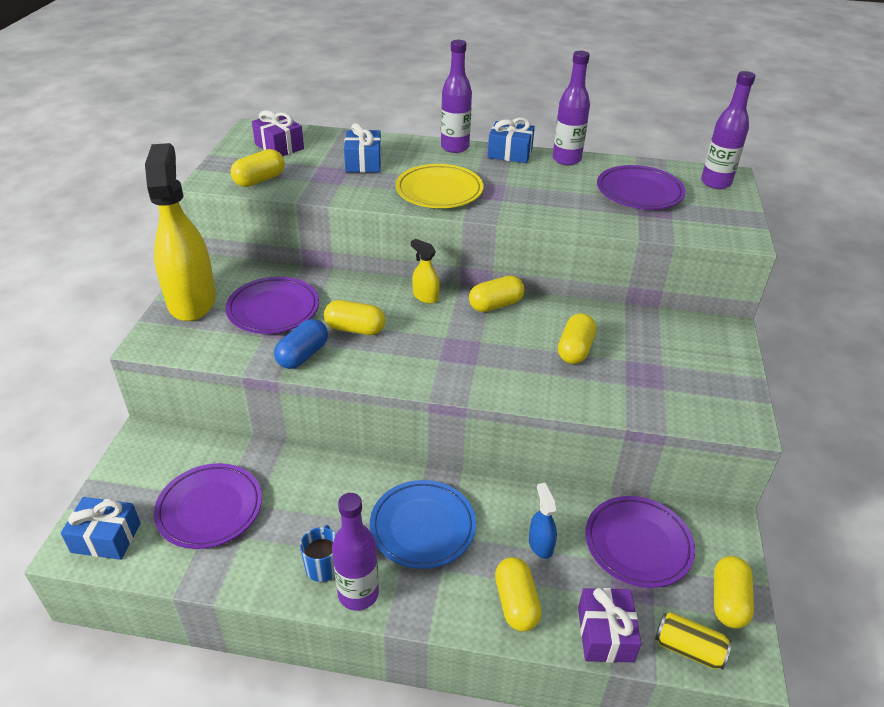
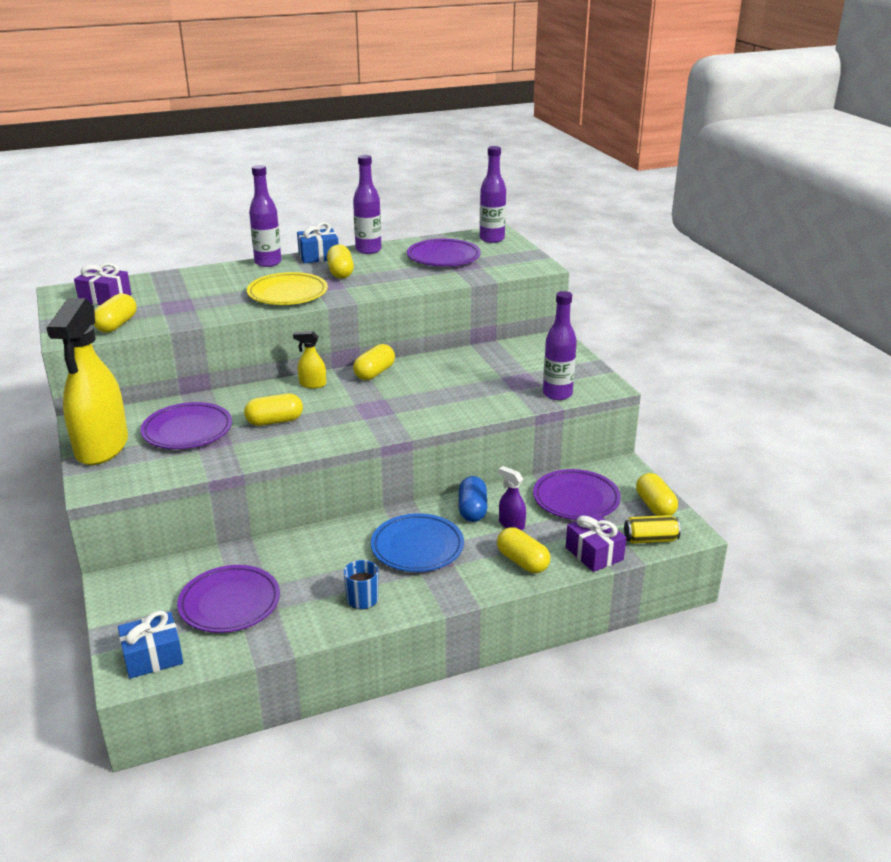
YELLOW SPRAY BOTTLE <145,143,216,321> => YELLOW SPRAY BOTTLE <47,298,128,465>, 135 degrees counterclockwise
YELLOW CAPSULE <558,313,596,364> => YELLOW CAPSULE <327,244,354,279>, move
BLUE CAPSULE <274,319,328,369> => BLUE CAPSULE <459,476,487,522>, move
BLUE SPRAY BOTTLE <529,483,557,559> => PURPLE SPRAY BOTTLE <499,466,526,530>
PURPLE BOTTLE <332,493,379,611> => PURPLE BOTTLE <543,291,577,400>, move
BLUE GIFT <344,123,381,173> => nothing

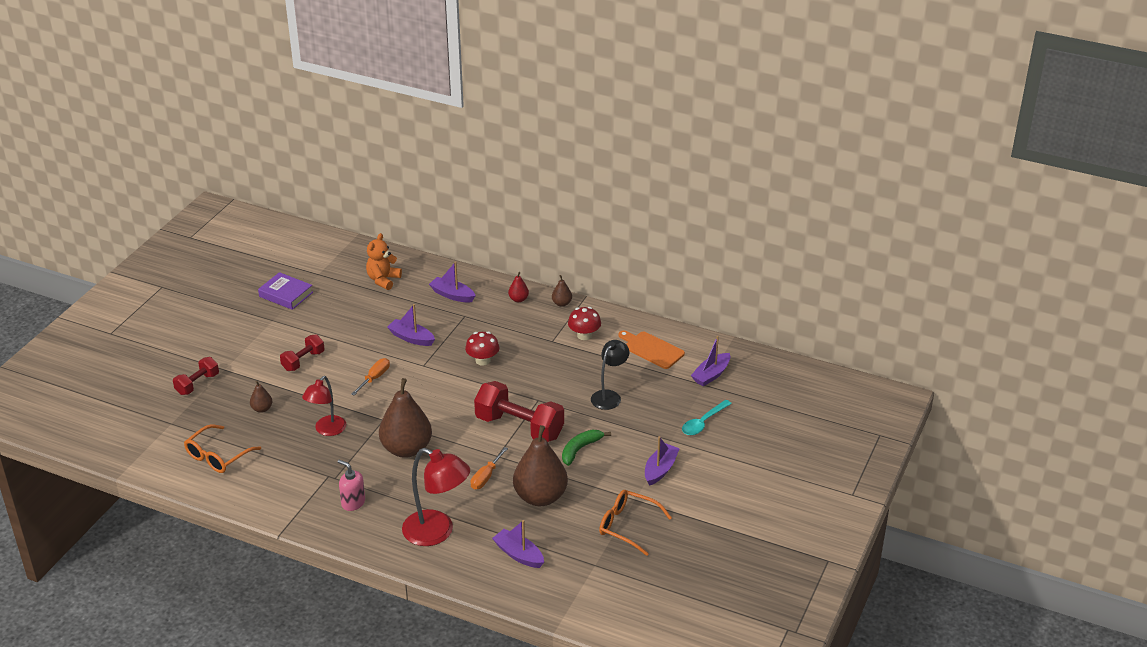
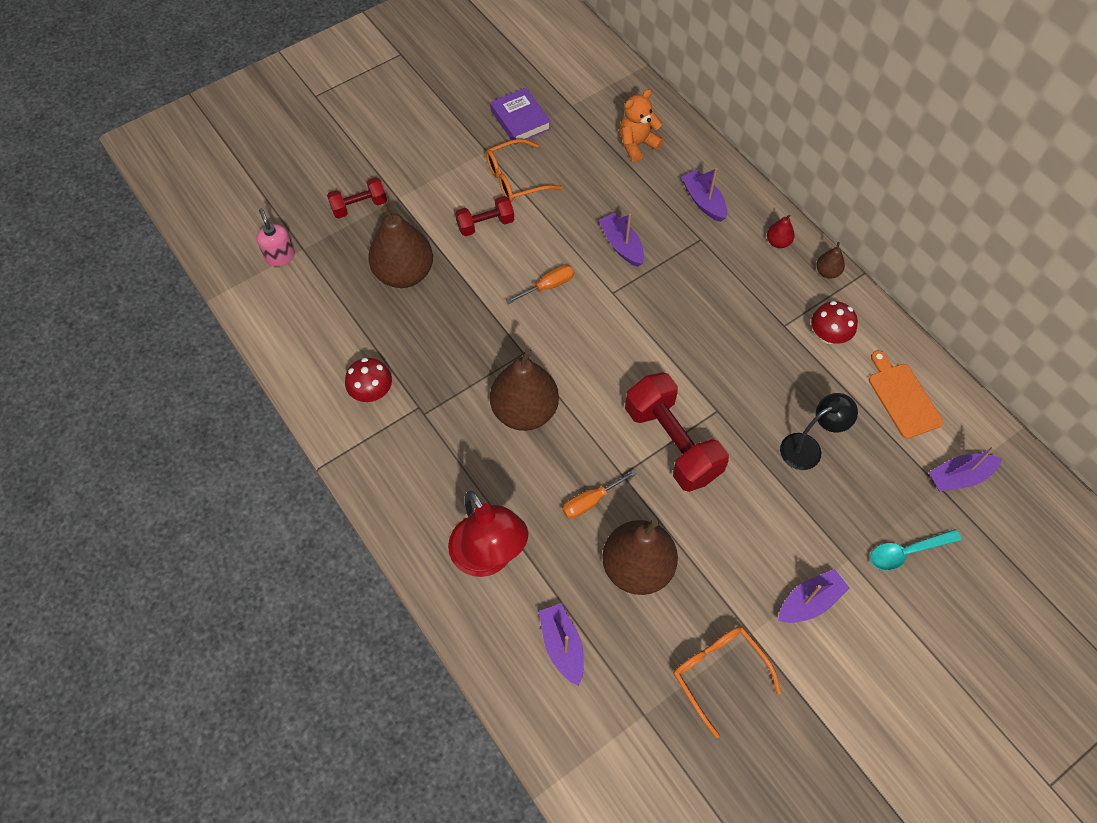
PINK SOAP DISPENSER <338,460,365,511> => PINK SOAP DISPENSER <256,208,295,267>, move
RED MUSHROOM <465,332,499,365> => RED MUSHROOM <345,358,392,402>, move
BROWN PEAR <250,381,272,413> => BROWN PEAR <368,206,433,288>, x2.29
ORANGE GLASSES <184,424,261,473> => ORANGE GLASSES <486,139,562,202>, move
RED LAMP <302,376,346,436> => nothing
GREEN BANANA <562,430,611,466> => nothing

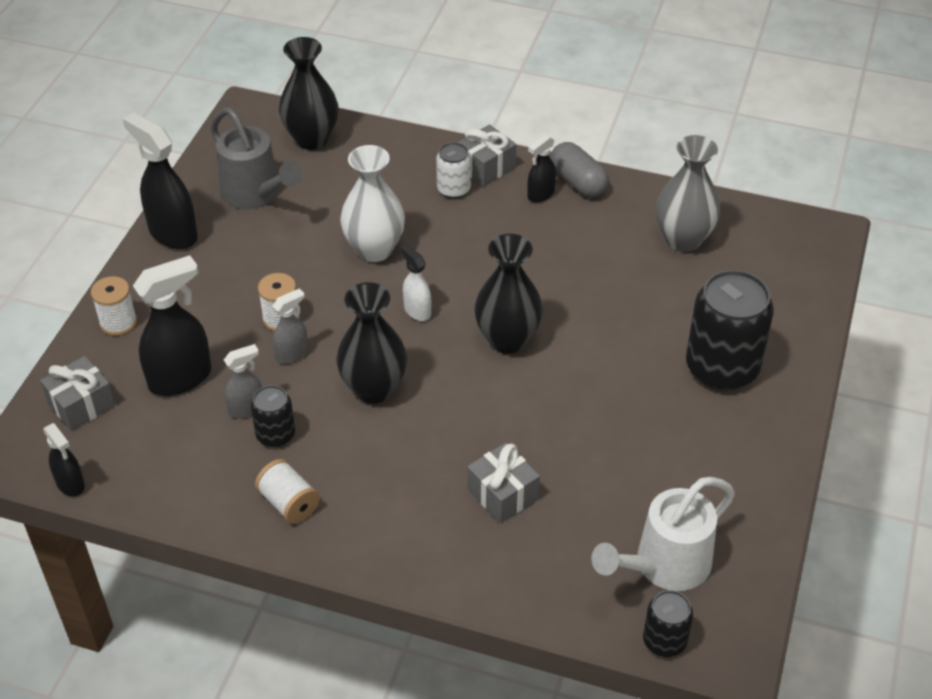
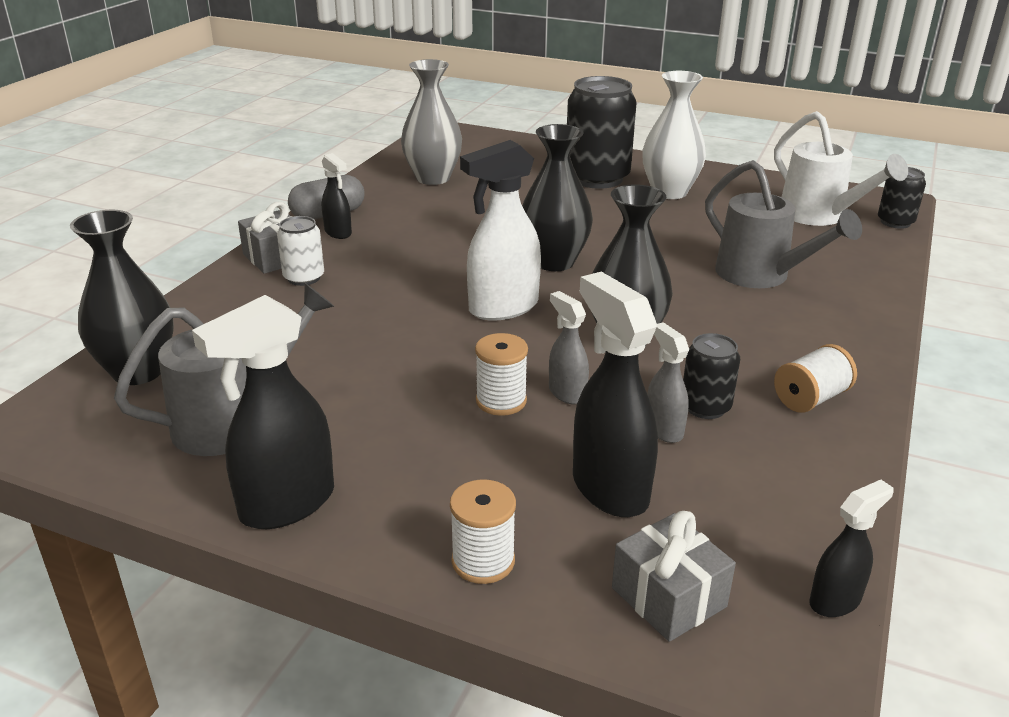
WHITE SPRAY BOTTLE <400,244,431,321> => WHITE SPRAY BOTTLE <460,140,541,321>, x1.83
WHITE VASE <340,145,405,262> => WHITE VASE <642,71,706,199>, move
GREY GIFT <467,442,540,523> => GREY WATERING CAN <705,160,862,288>

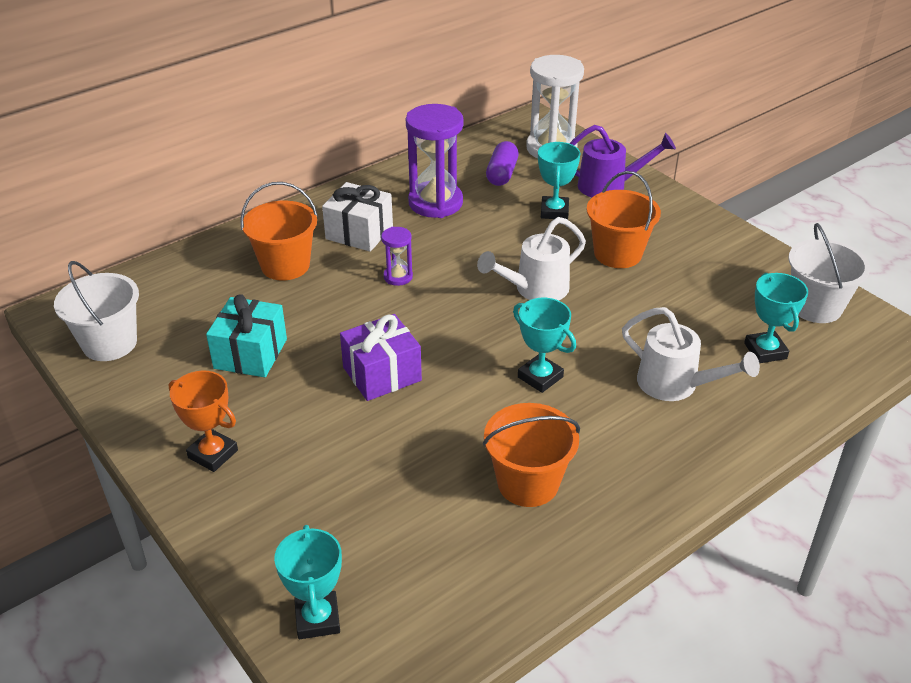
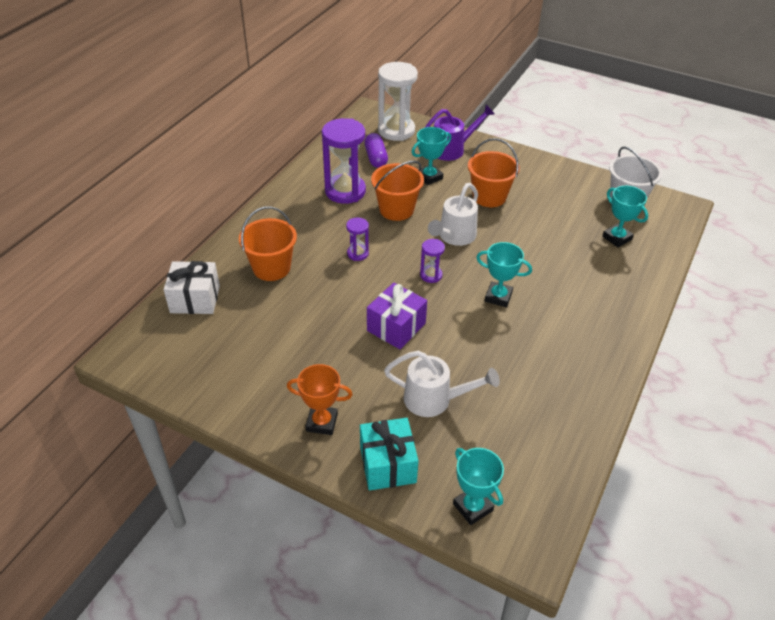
WHITE GIFT <322,182,393,252> => WHITE GIFT <164,261,220,314>, move
TURQUOISE GIFT <206,294,287,377> => TURQUOISE GIFT <360,418,419,491>, move
ORANGE BUCKET <483,403,580,507> => ORANGE BUCKET <371,161,424,221>, move
WHITE WATERING CAN <622,307,760,401> => WHITE WATERING CAN <384,351,500,417>, move
TURQUOISE TROPHY <538,142,580,220> => TURQUOISE TROPHY <412,127,451,185>, 75 degrees clockwise
nothing => PURPLE HOURGLASS <420,239,445,283>
WHITE BUCKET <54,261,139,361> => nothing

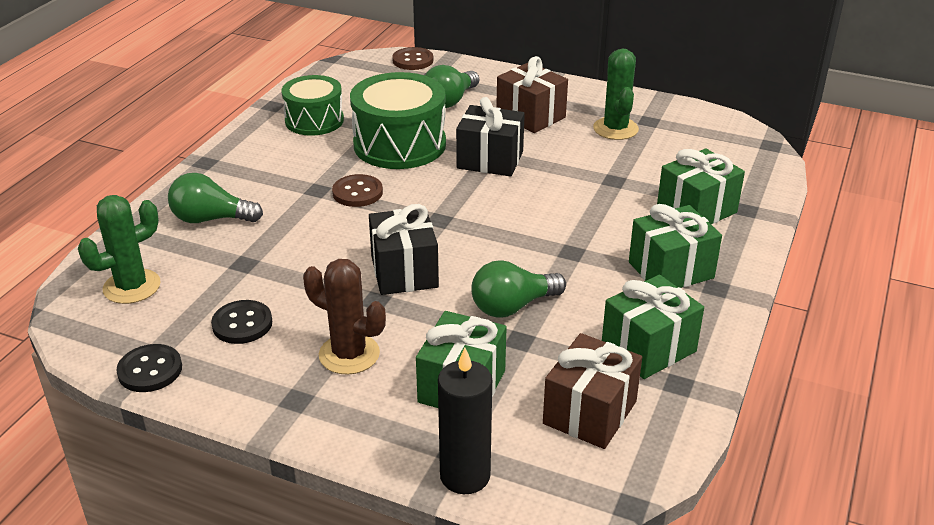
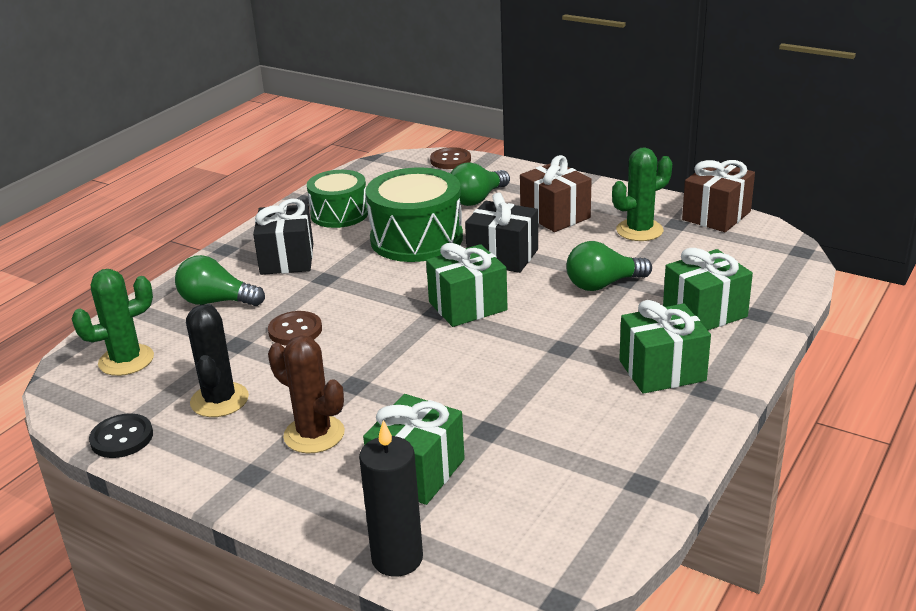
BLACK BUTTON <211,300,272,344> => BLACK CACTUS <186,304,249,417>
BLACK GIFT <369,204,439,295> => BLACK GIFT <253,199,313,275>, move
BROWN BUTTON <332,174,383,207> => BROWN BUTTON <268,311,322,346>, move
GREEN GIFT <602,275,704,379> => GREEN GIFT <426,243,508,327>, move
GREEN LIGHT BULB <471,260,566,318> => GREEN LIGHT BULB <566,241,652,291>, move
GREEN CACTUS <593,48,639,140> => GREEN CACTUS <612,147,672,241>, 60 degrees clockwise
BROWN GIFT <543,333,642,449> => BROWN GIFT <682,160,755,232>, move

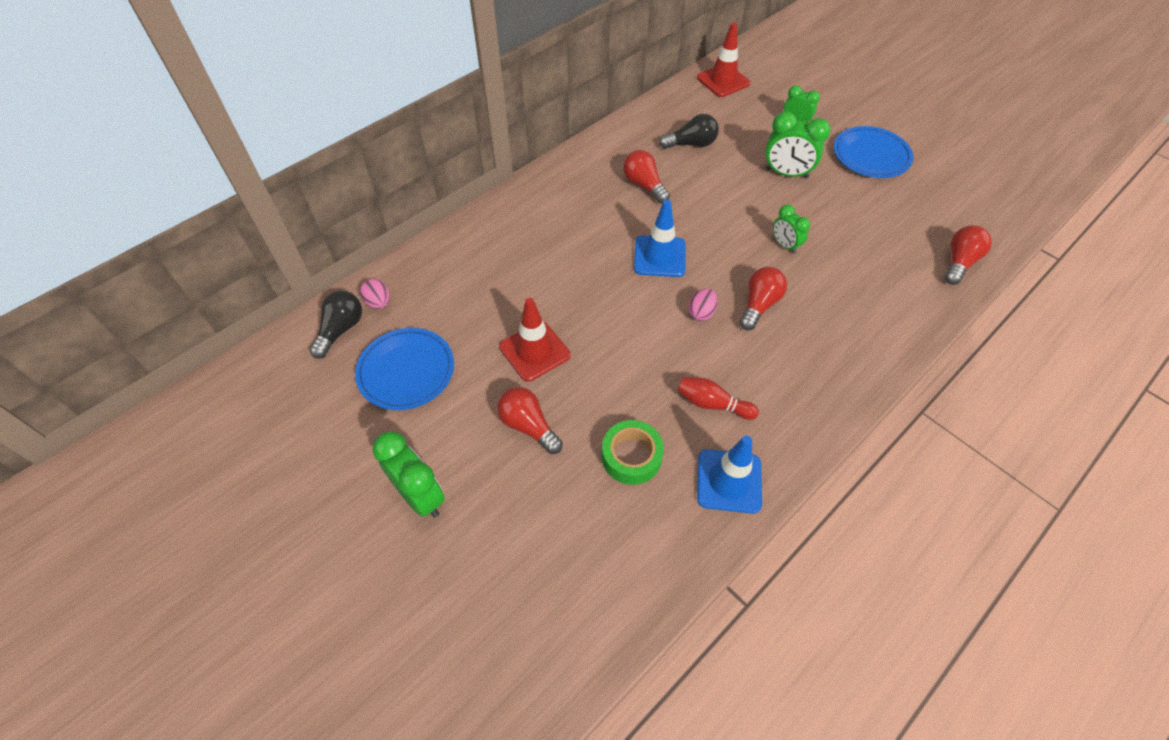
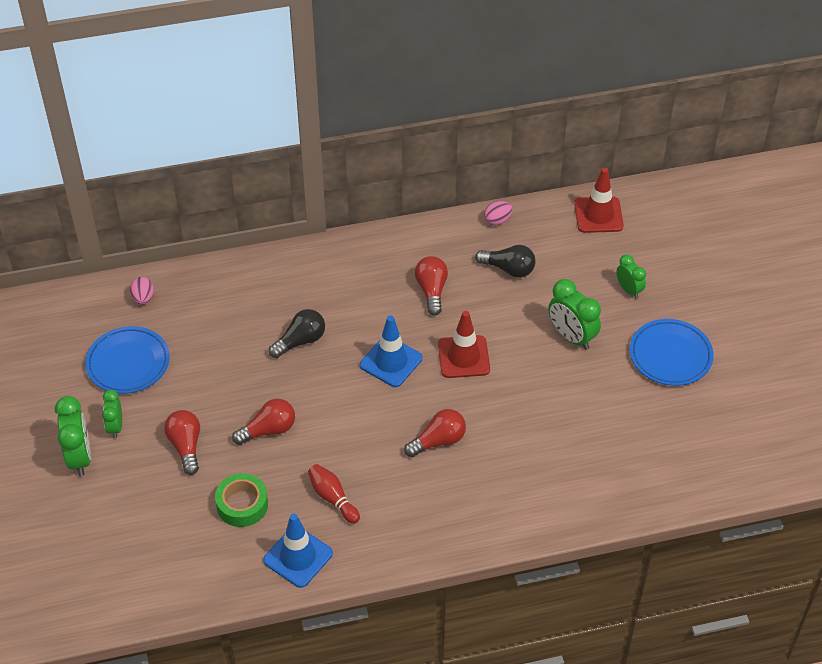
GREEN CLOCK <773,205,810,254> => GREEN CLOCK <102,390,122,438>, move
RED LIGHT BULB <944,225,992,285> => RED LIGHT BULB <232,398,295,445>, move
BLACK LIGHT BULB <310,291,362,359> => BLACK LIGHT BULB <269,309,325,358>, move
RED TRAFFIC CONE <499,298,570,381> => RED TRAFFIC CONE <438,311,490,378>, move
PINK EGG <688,288,718,321> => PINK EGG <484,201,512,225>, move

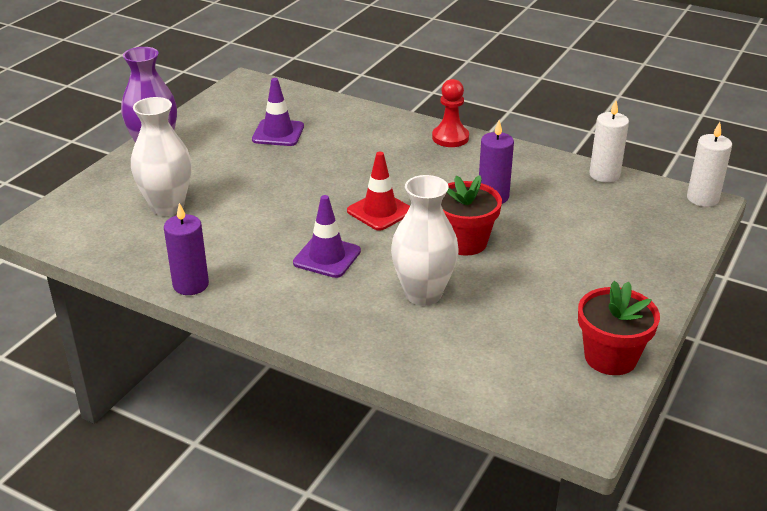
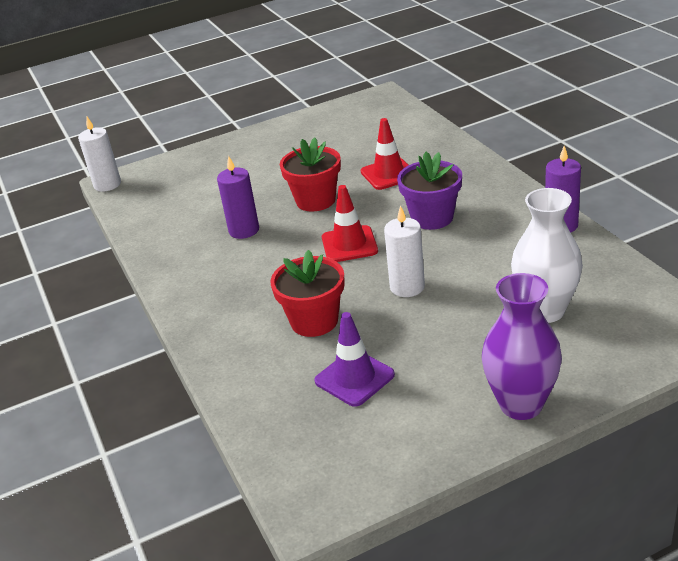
RED FLOWER POT <578,281,660,375> => RED FLOWER POT <270,250,345,337>, move
WHITE VASE <391,175,459,306> => RED TRAFFIC CONE <361,118,408,190>
WHITE CANDLE <589,100,629,183> => WHITE CANDLE <384,205,425,297>, move
PURPLE TRAFFIC CONE <293,195,361,278> => PURPLE FLOWER POT <397,152,462,230>
RED PAWN <432,79,469,147> => nothing

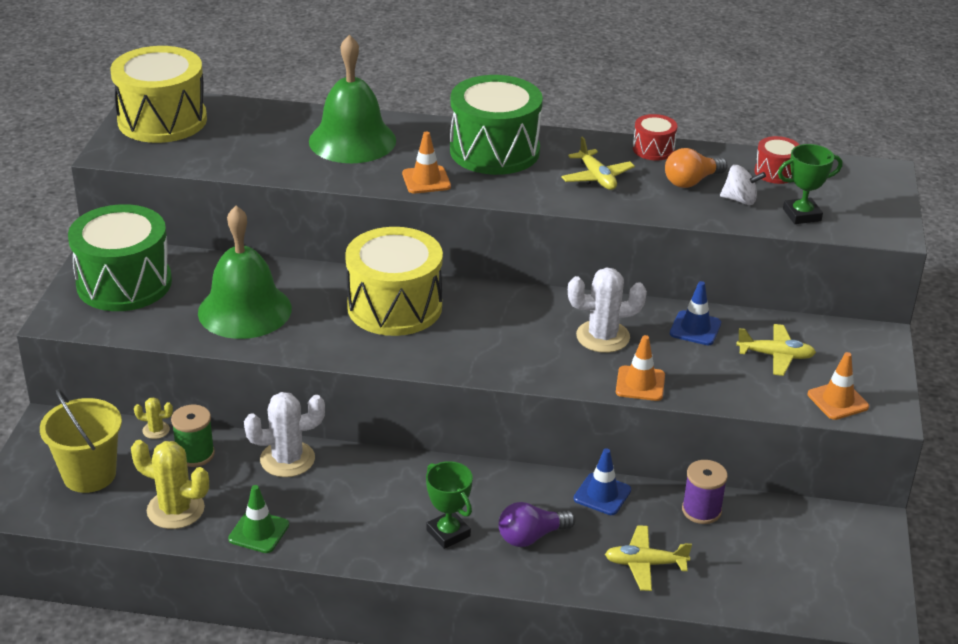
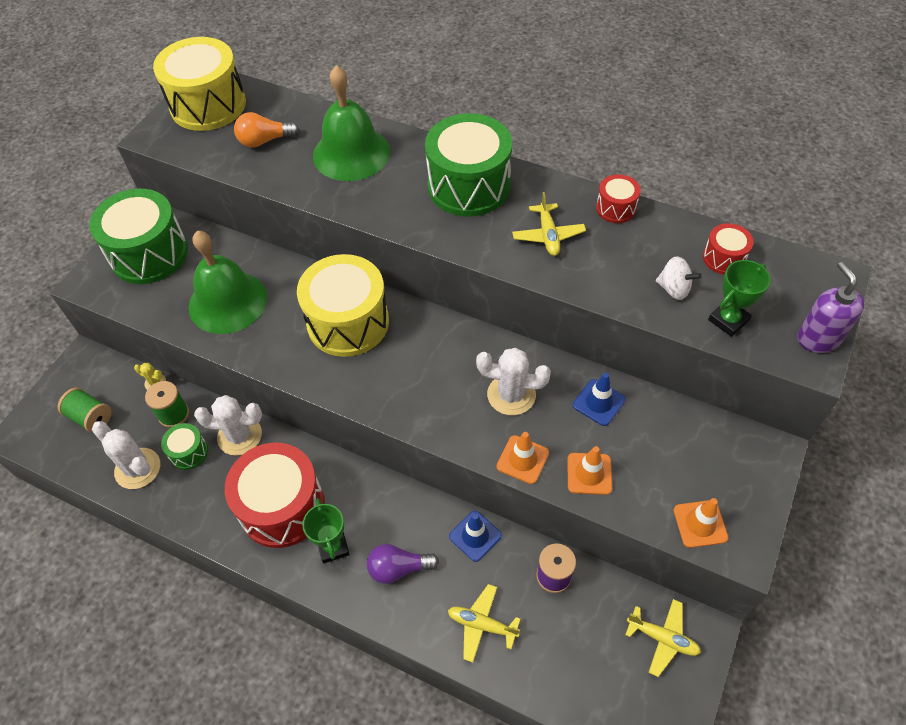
YELLOW BUCKET <40,389,122,493> => GREEN SPOOL <58,388,112,433>
YELLOW CACTUS <131,440,209,529> => WHITE CACTUS <92,421,160,489>
nothing => GREEN DRUM <161,423,208,470>
nothing => RED DRUM <225,443,325,548>
ORANGE LIGHT BULB <665,148,727,188> => ORANGE LIGHT BULB <234,112,299,148>, move
ORANGE TRAFFIC CONE <402,132,451,193> => ORANGE TRAFFIC CONE <567,446,612,495>, move
YELLOW PLANE <736,324,816,376> => YELLOW PLANE <625,599,701,677>, move
GREEN TROPHY <778,144,842,224> => GREEN TROPHY <708,260,771,337>, 45 degrees counterclockwise
nothing => PURPLE SOAP DISPENSER <797,262,865,353>
GREEN TRAFFIC CONE <228,485,289,553> => nothing

